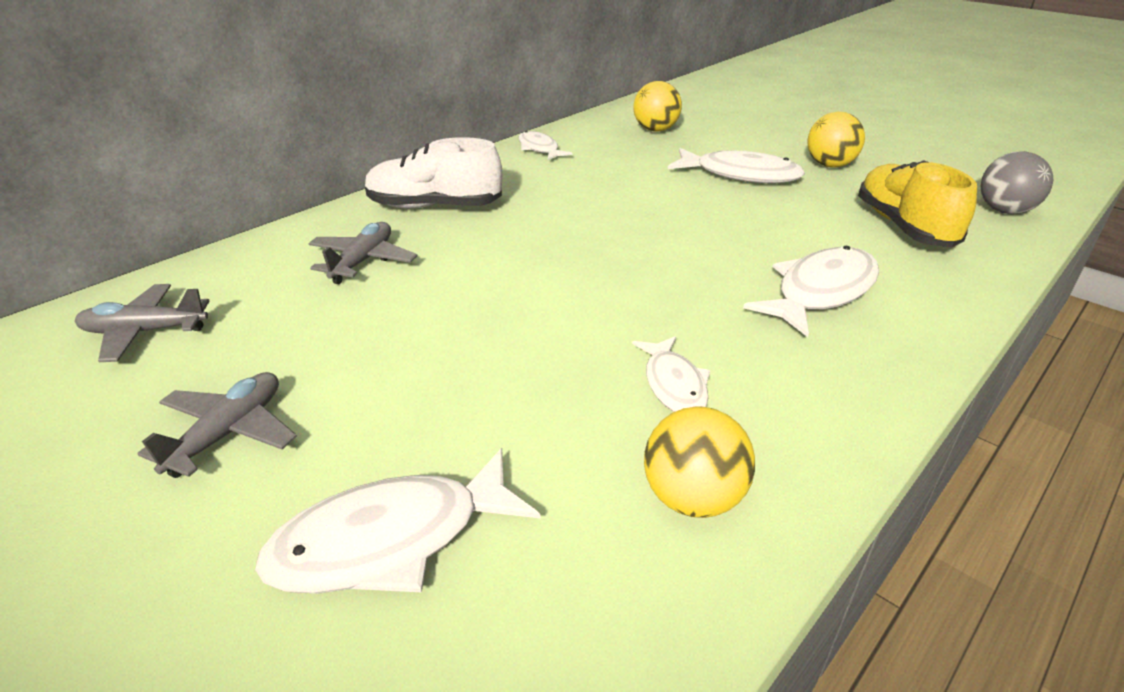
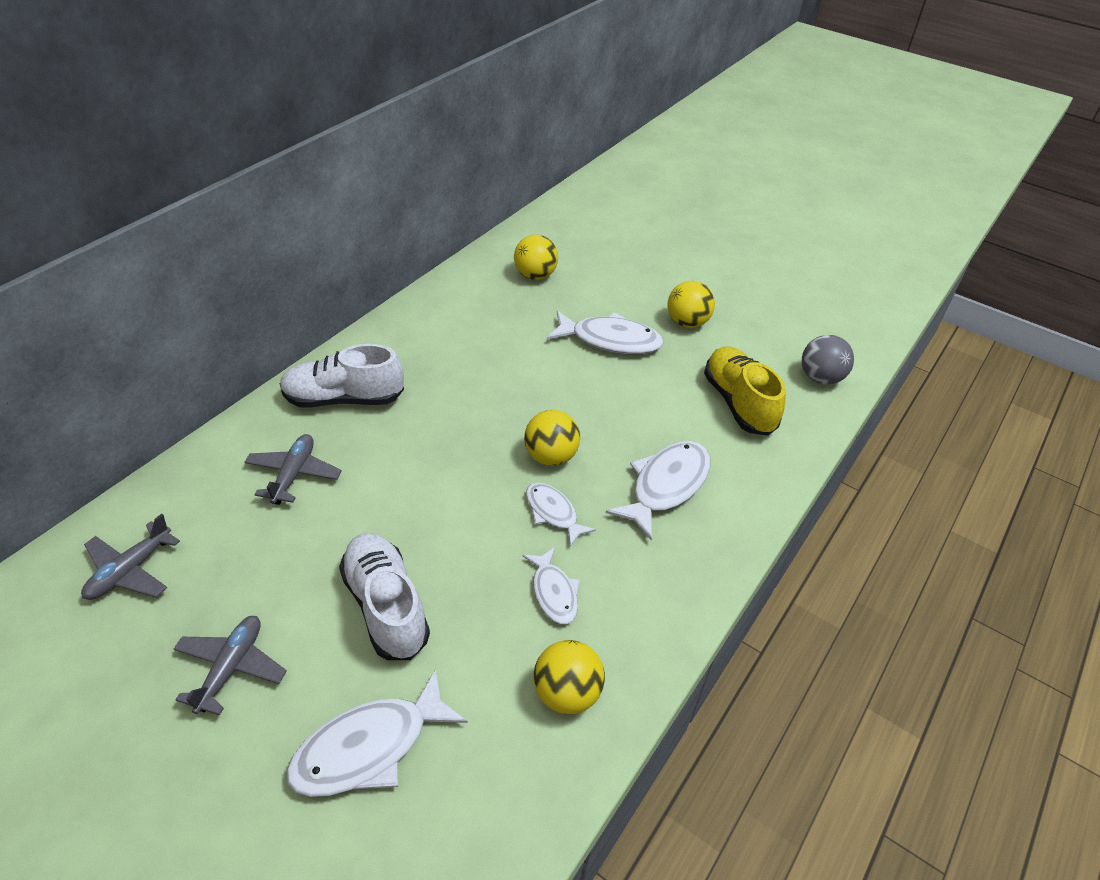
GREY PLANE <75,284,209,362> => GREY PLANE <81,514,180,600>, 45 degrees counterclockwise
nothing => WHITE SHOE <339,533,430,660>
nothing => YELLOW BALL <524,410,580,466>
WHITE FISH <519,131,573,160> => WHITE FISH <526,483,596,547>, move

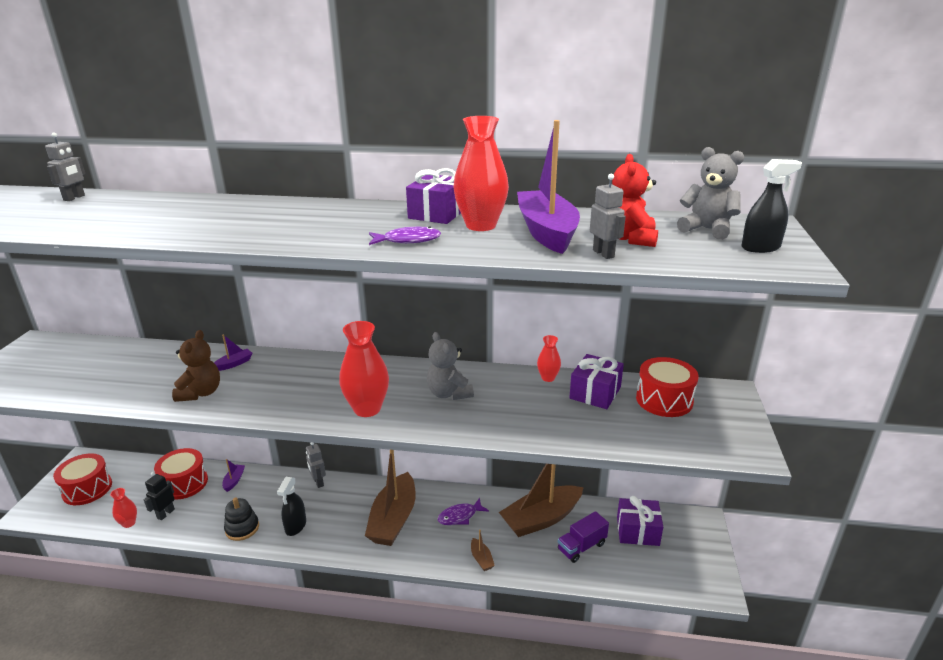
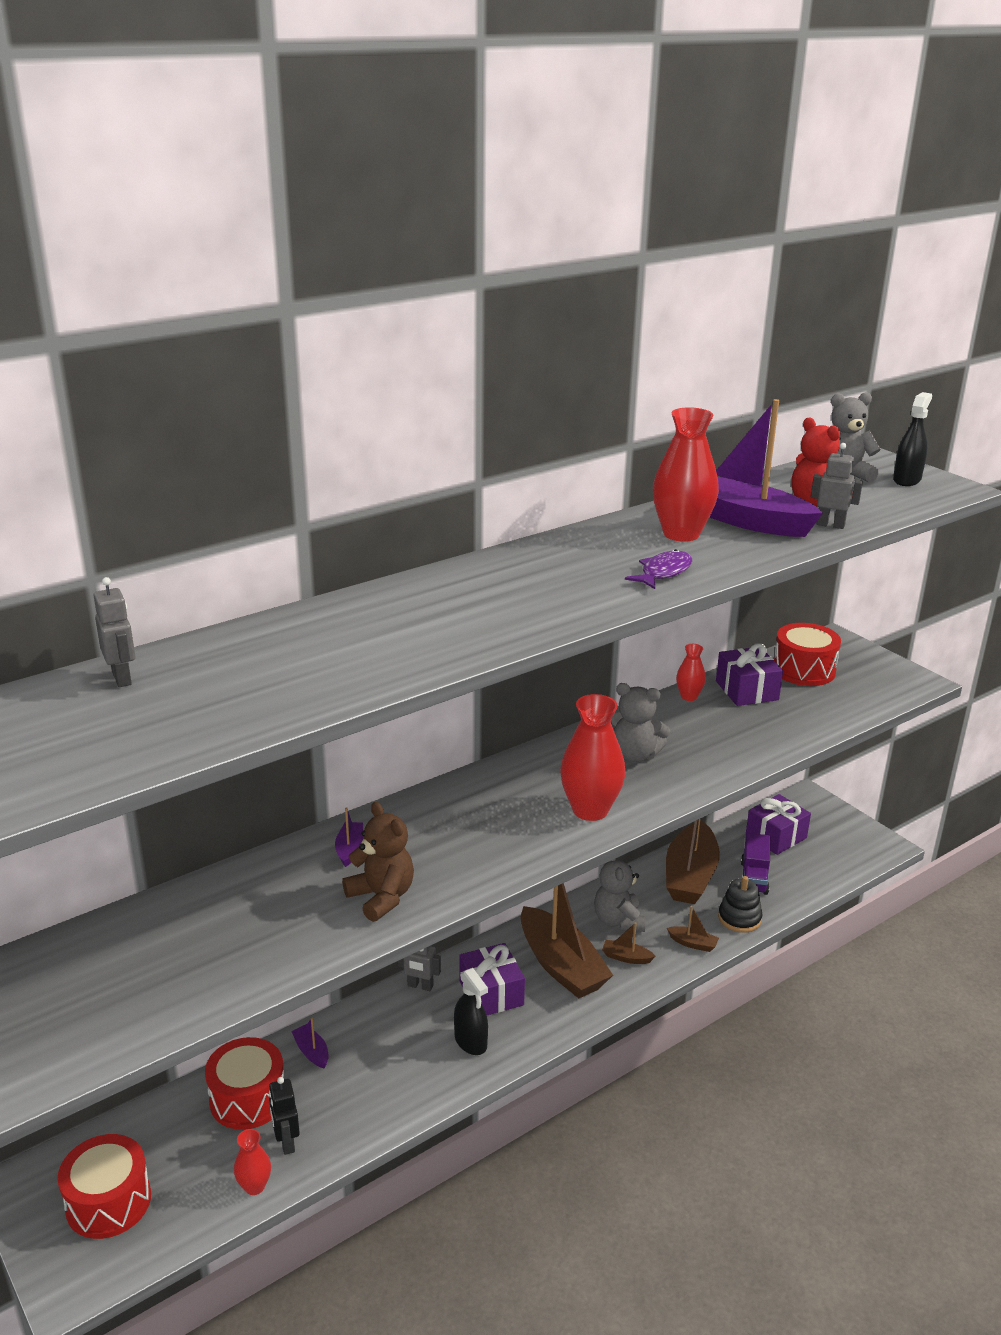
PURPLE GIFT <406,168,461,224> => PURPLE GIFT <460,943,525,1016>, move
PURPLE FISH <437,498,489,525> => GREY TEDDY BEAR <594,859,646,932>
nothing => BROWN BOAT <602,922,655,964>
BLACK STACKING TOY <224,498,259,541> => BLACK STACKING TOY <718,876,762,933>, move

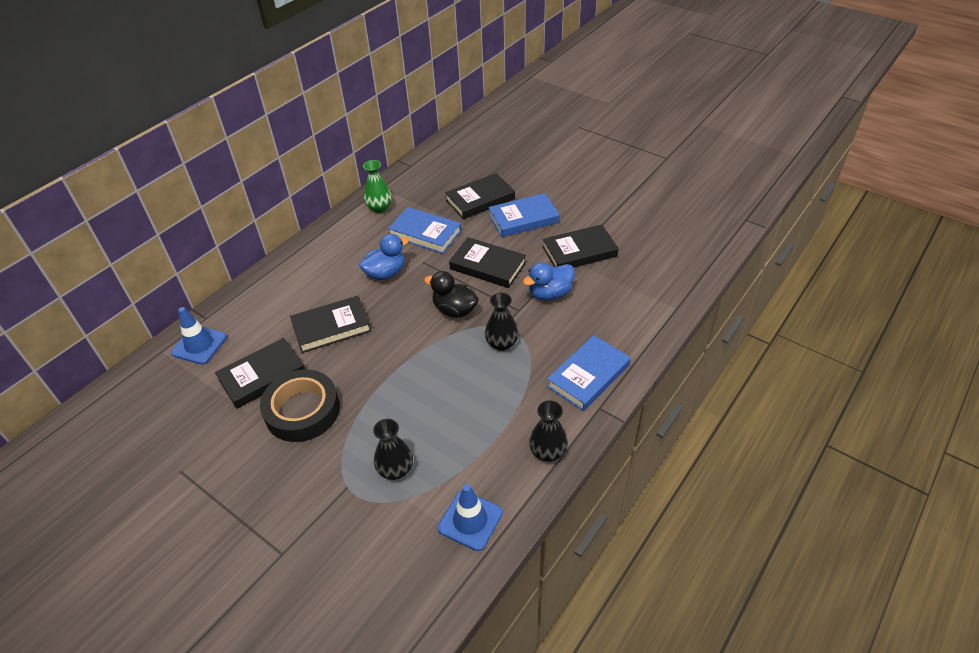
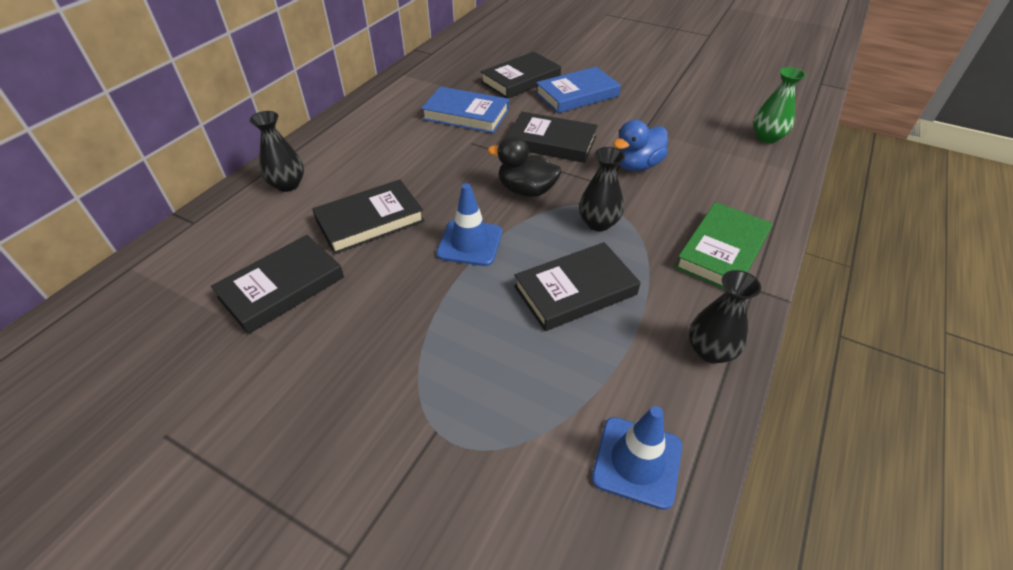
BLACK VASE <373,419,413,480> => BLACK VASE <250,111,304,192>, move
BLUE TRAFFIC CONE <171,307,227,364> => BLUE TRAFFIC CONE <436,183,502,266>, move
BLACK BOOK <542,224,619,268> => BLACK BOOK <514,242,641,331>, move
BLUE BOOK <547,335,631,411> => GREEN BOOK <675,202,773,289>
GREEN VASE <363,160,392,213> => GREEN VASE <753,67,806,143>, move
BLACK TAPE <260,369,340,442> => nothing
BLUE DUCK <359,234,409,280> => nothing

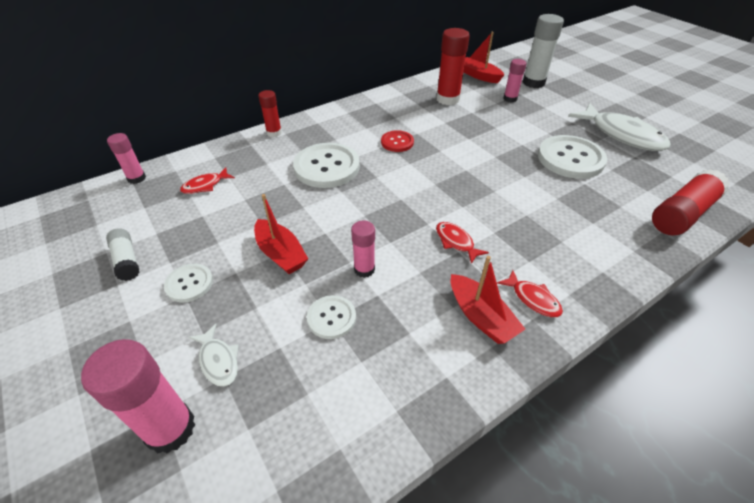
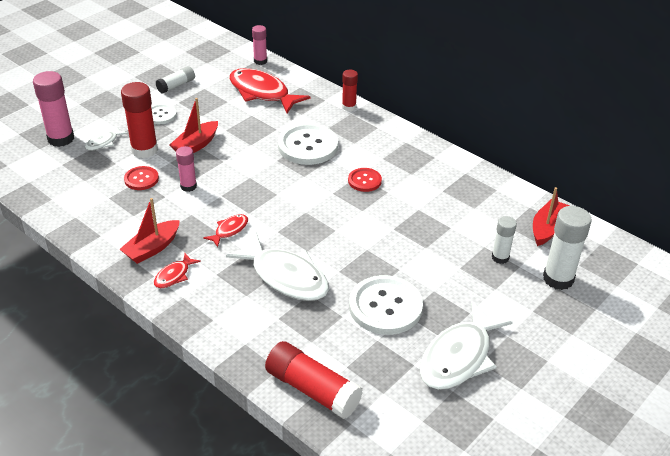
RED GLUE STICK <436,28,470,105> => RED GLUE STICK <121,82,158,158>, move
WHITE BUTTON <307,295,356,339> => RED BUTTON <124,166,159,190>
nothing => WHITE FISH <226,233,329,301>
RED FISH <180,167,235,194> => RED FISH <229,68,311,114>, x2.11
PINK GLUE STICK <503,59,526,102> => WHITE GLUE STICK <492,216,517,264>

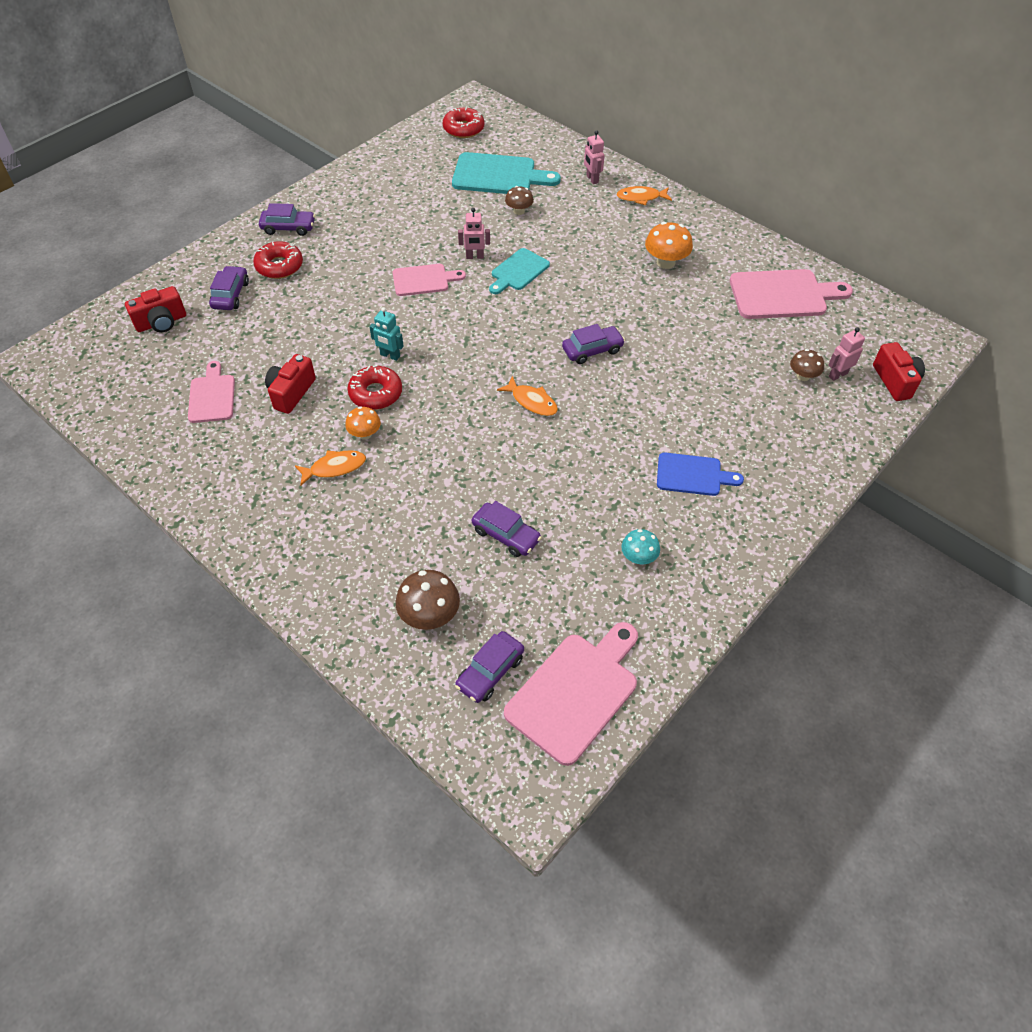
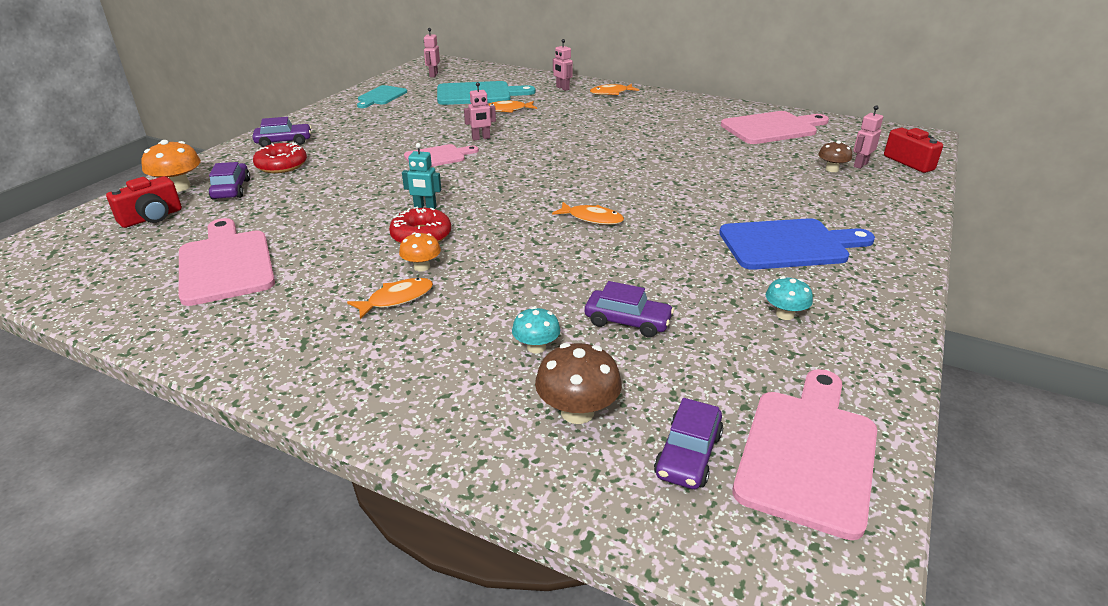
ORANGE MUSHROOM <645,222,693,269> => ORANGE MUSHROOM <141,140,201,192>, move
PINK CUTTING BOARD <188,361,235,423> => PINK CUTTING BOARD <179,218,275,306>, x1.63
TURQUOISE CUTTING BOARD <489,248,550,294> => TURQUOISE CUTTING BOARD <357,85,407,108>, move
RED DONUT <443,107,485,138> => PINK ROBOT <424,28,440,77>
BROWN MUSHROOM <505,186,534,215> => ORANGE FISH <488,101,537,113>
nothing => TURQUOISE MUSHROOM <512,307,560,354>
BLUE CUTTING BOARD <657,453,744,496> => BLUE CUTTING BOARD <719,218,875,270>, x1.63
RED CAMERA <265,354,316,414> => nothing
PURPLE CAR <562,324,625,364> => nothing

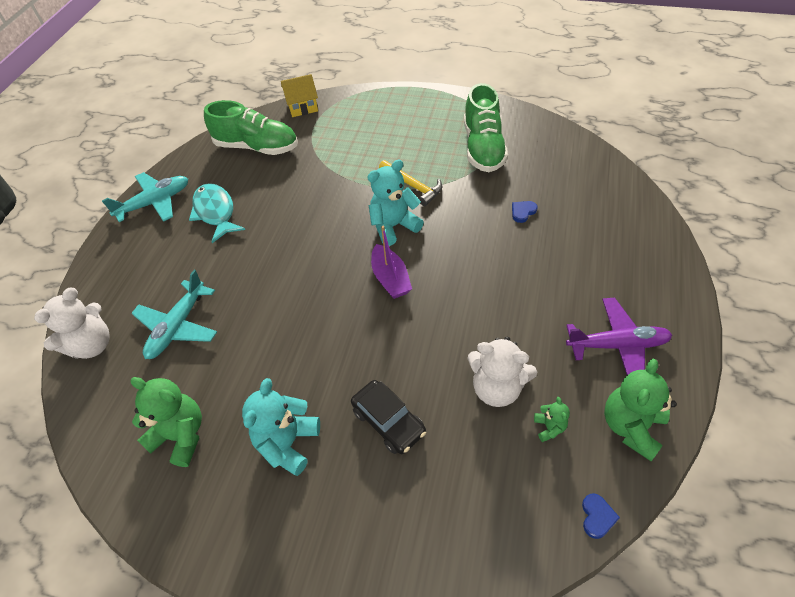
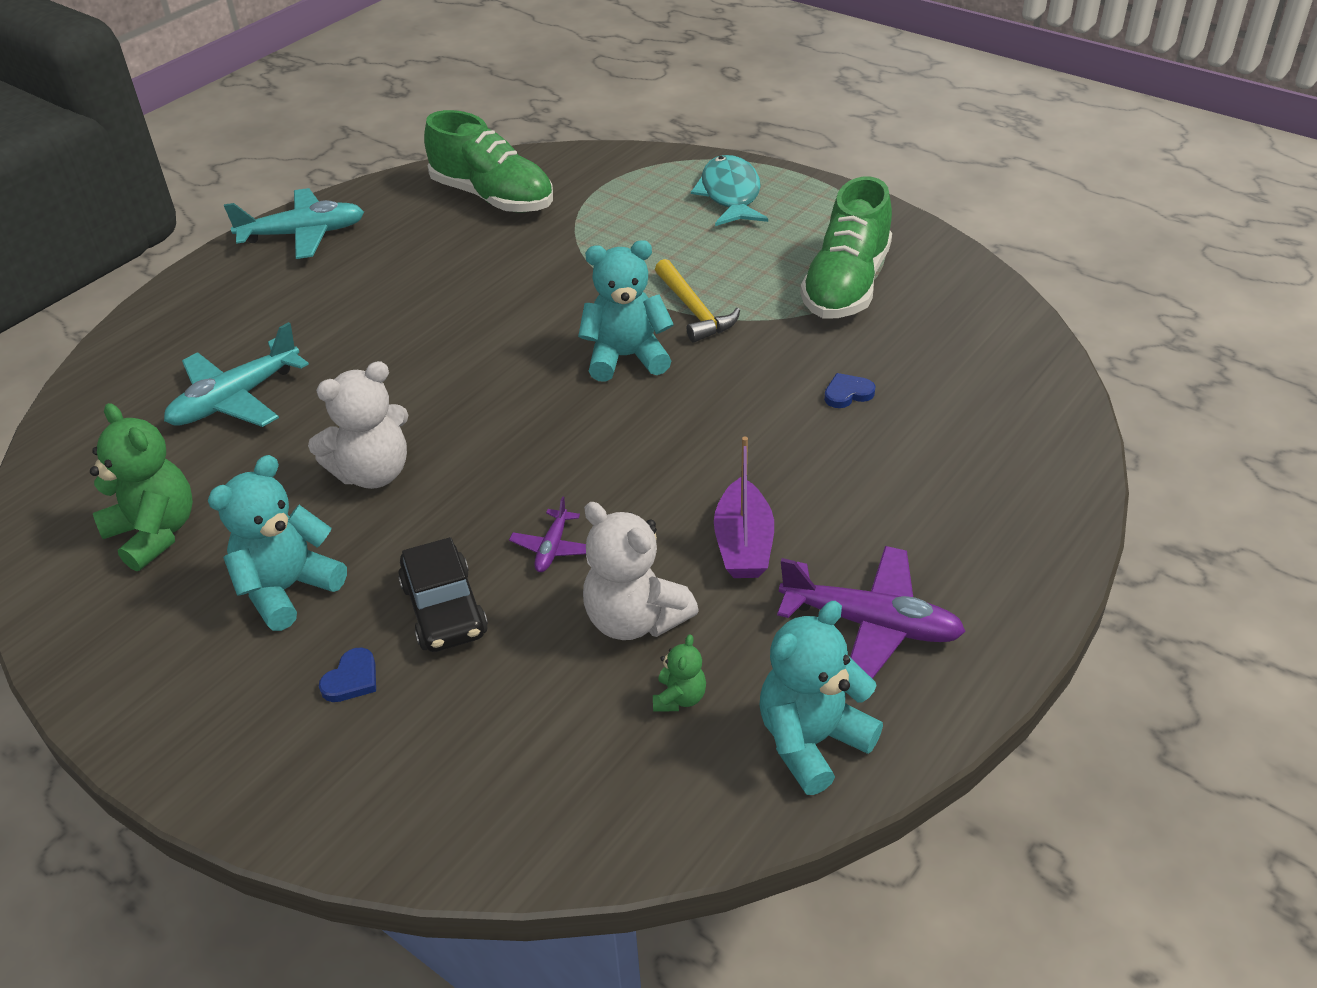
WHITE TEDDY BEAR <34,287,110,359> => WHITE TEDDY BEAR <308,361,408,489>, move
BLUE HEART <582,494,620,539> => BLUE HEART <319,648,376,702>, move
nothing => PURPLE PLANE <509,496,586,572>
TURQUOISE FISH <189,183,245,243> => TURQUOISE FISH <691,155,768,226>, move
PURPLE BOAT <371,226,412,299> => PURPLE BOAT <714,437,774,578>, move
GREEN TEDDY BEAR <604,359,677,461> => TURQUOISE TEDDY BEAR <759,601,883,795>
YELLOW HOUSE <281,74,318,117> => nothing

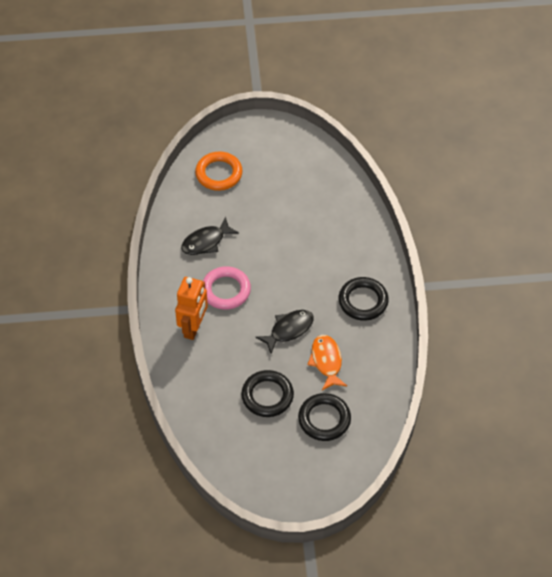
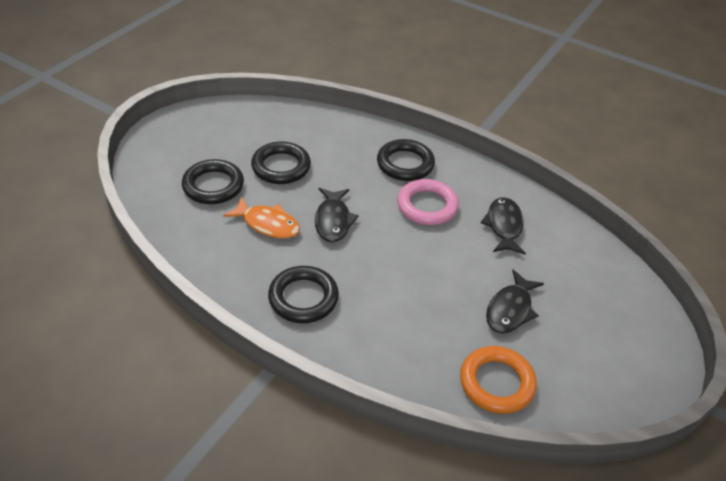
ORANGE ROBOT <175,277,208,340> => BLACK RING <377,139,435,181>
ORANGE RING <195,152,243,191> => ORANGE RING <460,346,537,414>, move
nothing => BLACK FISH <486,270,544,333>

